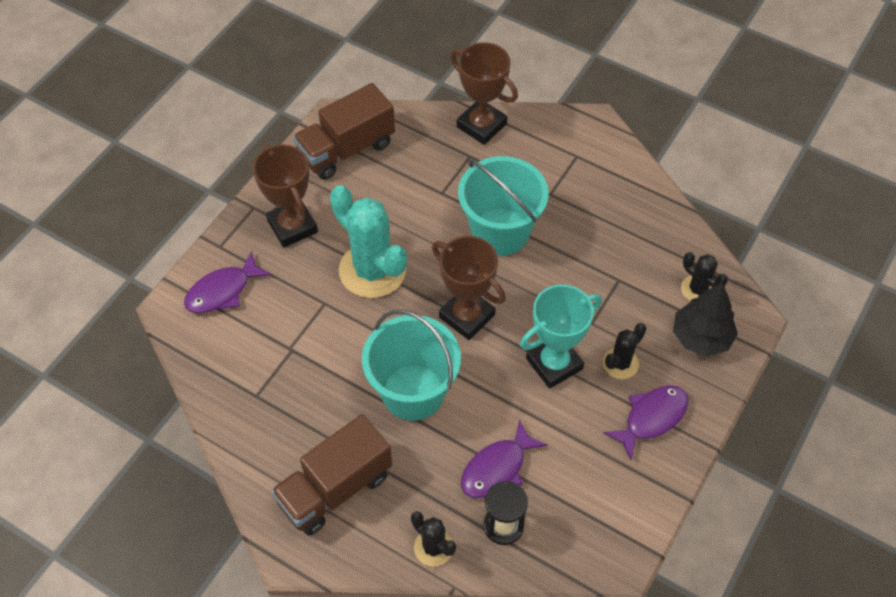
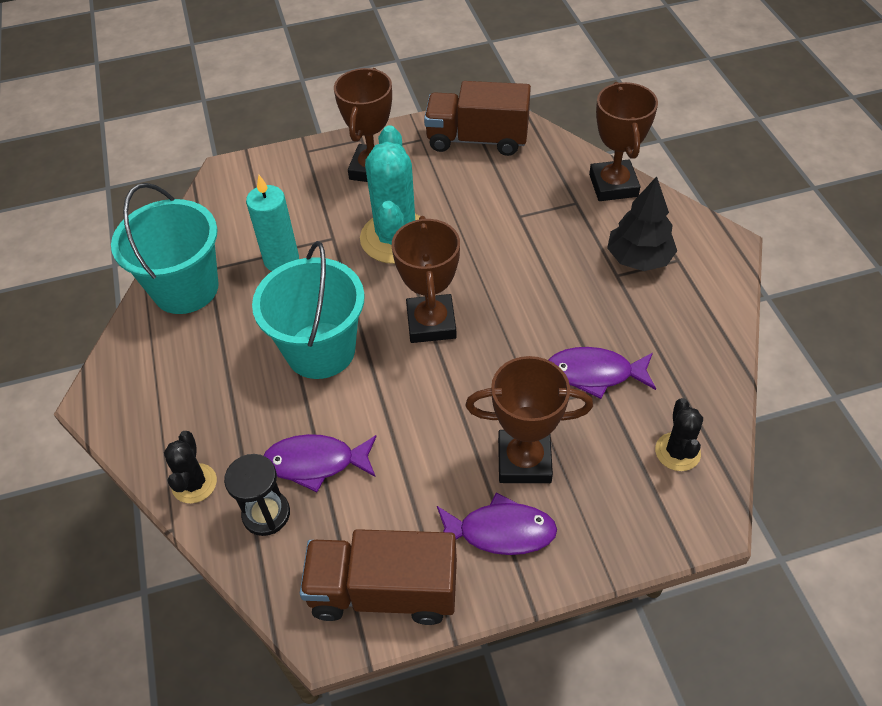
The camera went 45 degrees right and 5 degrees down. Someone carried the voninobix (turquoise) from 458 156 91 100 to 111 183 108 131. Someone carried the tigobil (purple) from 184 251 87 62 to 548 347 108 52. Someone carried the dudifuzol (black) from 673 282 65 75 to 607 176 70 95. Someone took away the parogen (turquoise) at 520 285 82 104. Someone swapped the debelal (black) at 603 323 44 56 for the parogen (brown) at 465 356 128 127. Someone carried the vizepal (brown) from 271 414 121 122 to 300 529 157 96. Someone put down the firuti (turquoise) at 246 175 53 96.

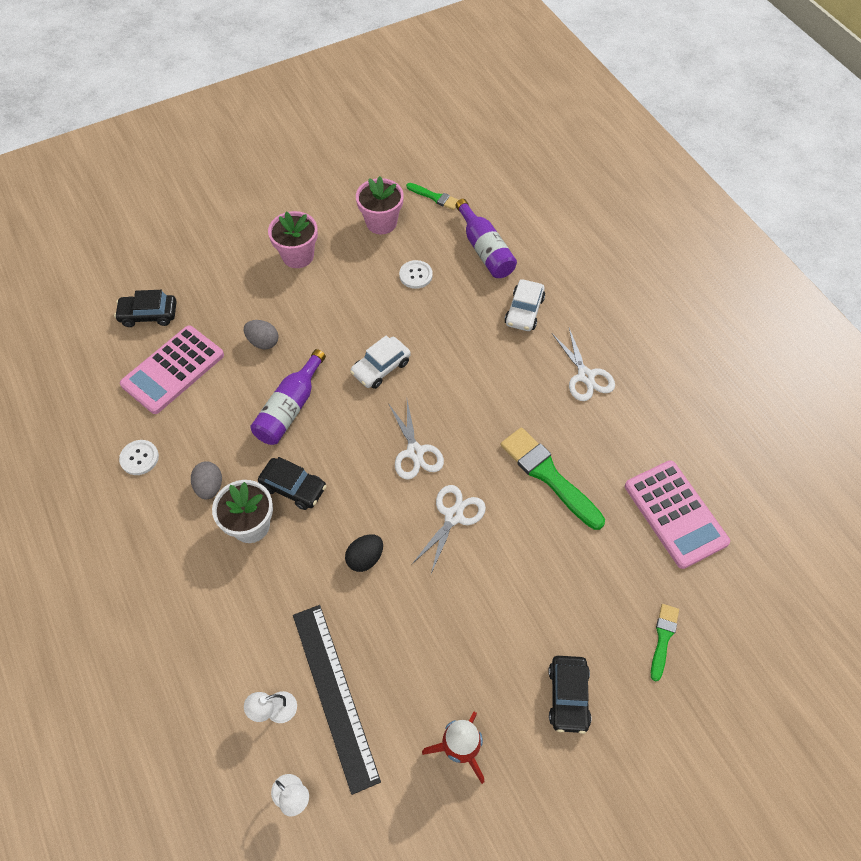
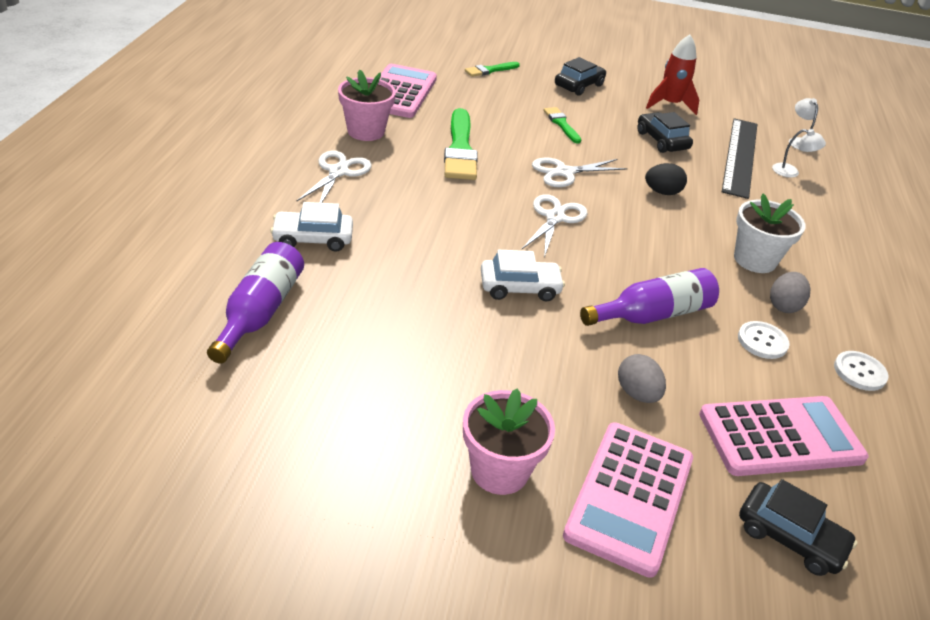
The camera went 145 degrees left and 20 degrees down. Someone carried the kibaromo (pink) from 356 176 48 58 to 338 69 58 72. Someone carried the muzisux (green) from 406 183 52 27 to 543 107 38 37. Someone carried the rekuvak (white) from 399 260 34 29 to 738 321 52 38. Someone rotated the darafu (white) at 504 279 41 52 by 150 degrees counterclockwise. Someone carried the darafu (black) from 258 457 68 53 to 637 112 56 41. Someone put down the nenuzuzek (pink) at 563 422 130 156.

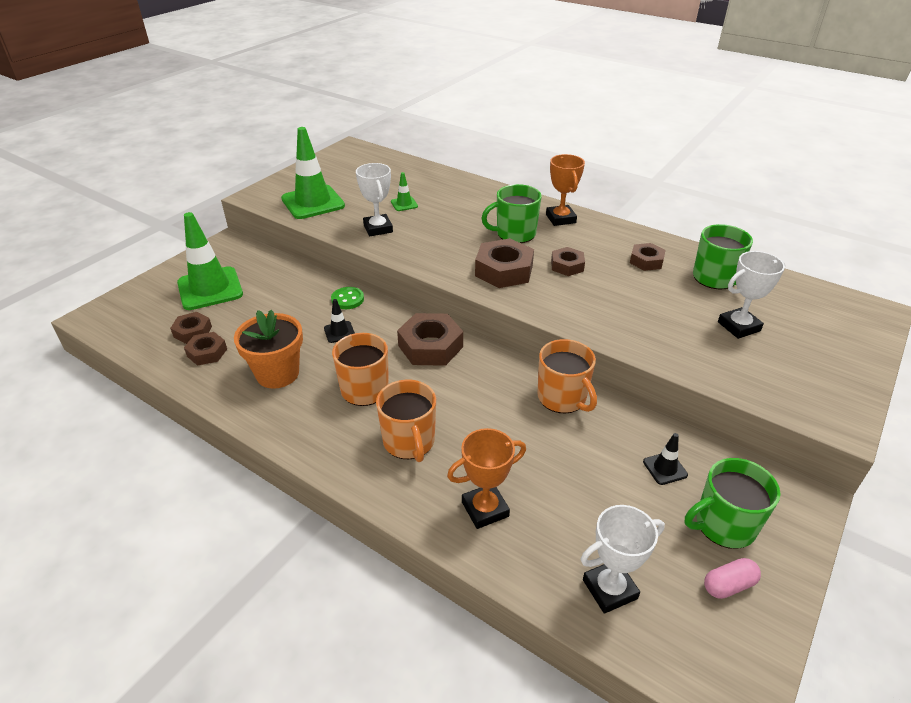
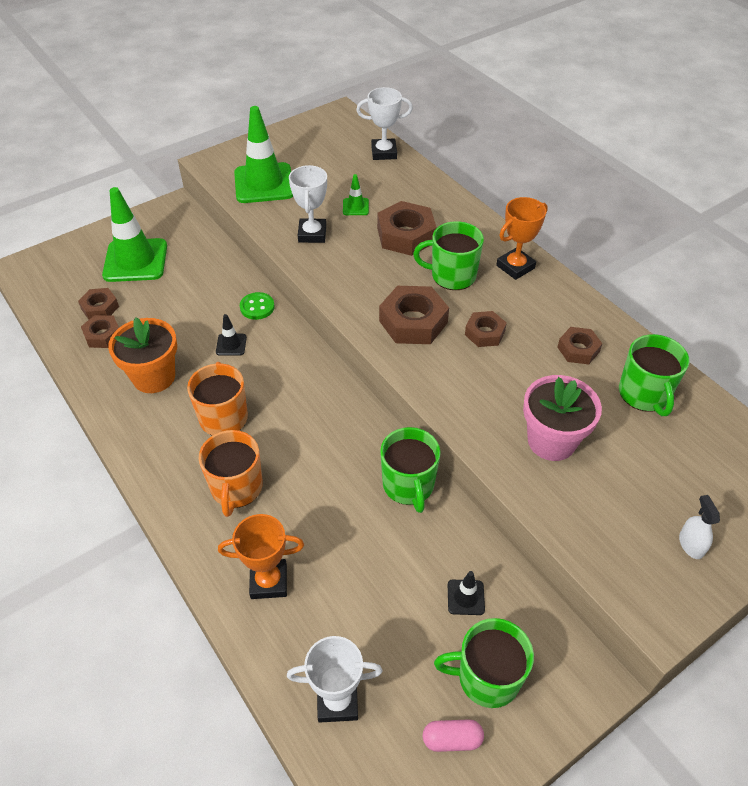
The camera went 20 degrees right and 10 degrees up. Someone rotated the parogen (orange) at 546 154 39 72 by 45 degrees clockwise. Someone carried the parogen (white) from 718 251 67 88 to 356 87 57 73. Someone carried the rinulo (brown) from 397 313 66 53 to 377 201 60 55. Someone repainted the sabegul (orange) at 538 339 59 75, which became the sabegul (green) at 380 427 60 86. Someone put down the kibaromo (pink) at 523 375 79 86. Someone put down the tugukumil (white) at 679 495 41 64.

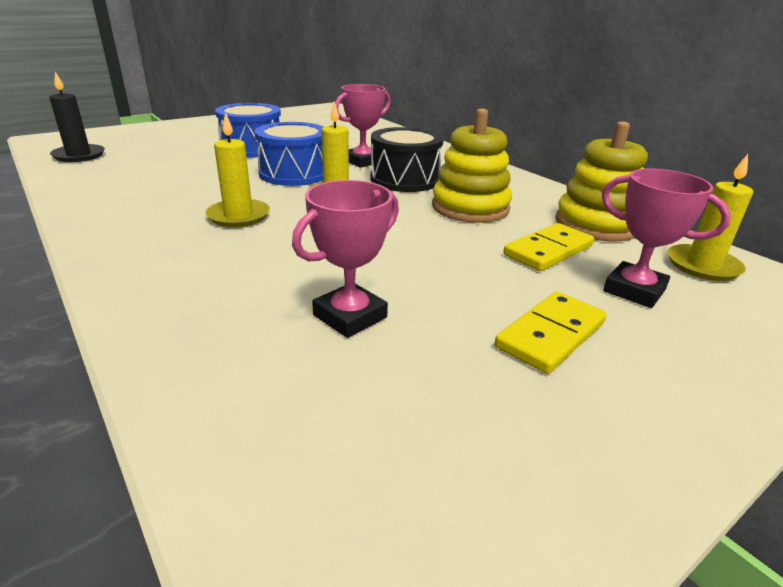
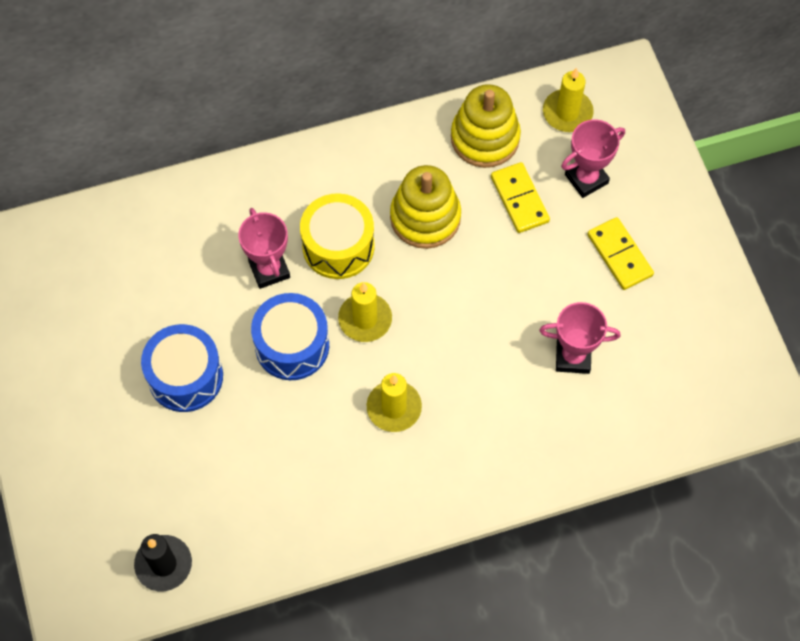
The camera went 70 degrees left and 35 degrees up. Someone repainted the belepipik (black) at 370 127 74 65, which became the belepipik (yellow) at 300 193 75 86. Someone rotated the parogen (pink) at 292 180 107 158 by 60 degrees counterclockwise.

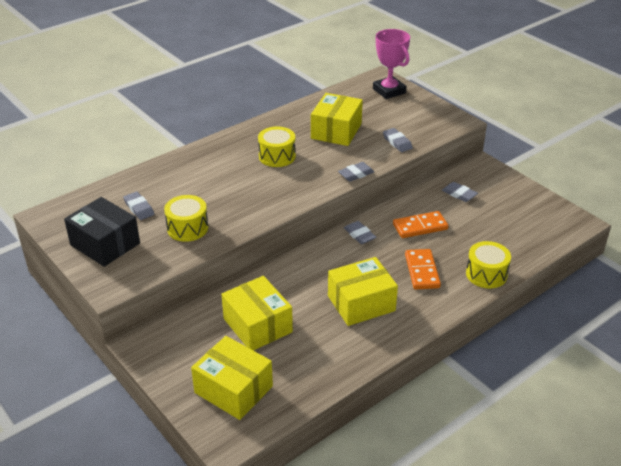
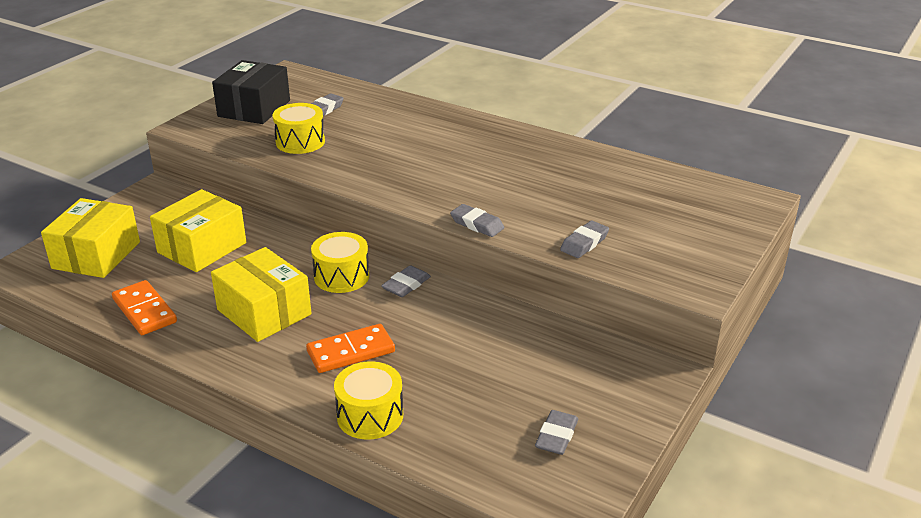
The camera went 70 degrees right and 5 degrees down. Someone took away the parogen (pink) at 373 29 37 70. Someone took away the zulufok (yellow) at 311 93 52 53. Someone carried the belepipik (yellow) from 258 126 38 41 to 311 232 58 61. Someone carried the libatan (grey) from 442 182 36 20 to 535 410 43 45. Someone carried the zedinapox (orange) from 393 211 56 27 to 112 280 65 55.

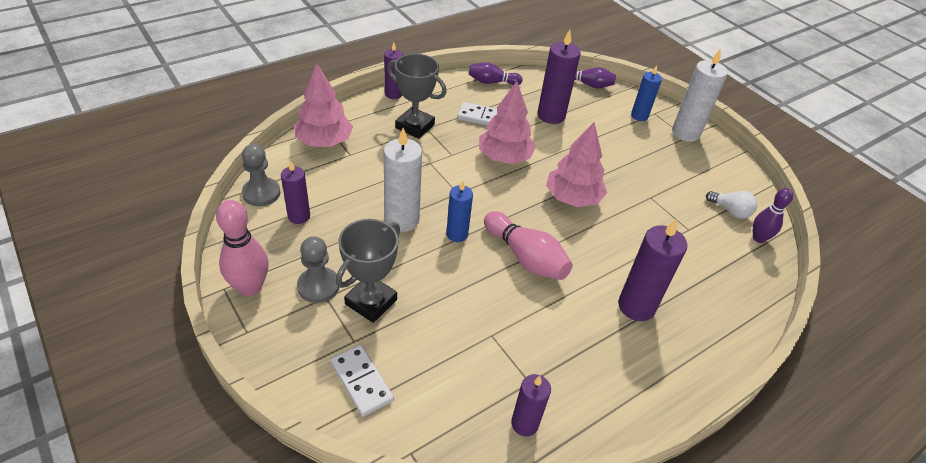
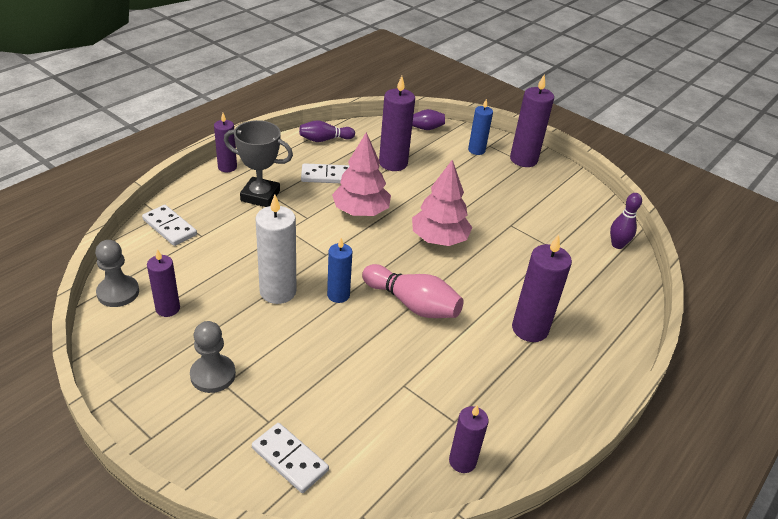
The camera went 15 degrees left and 5 degrees down. Someone repainted the firuti (white) at 672 48 56 94, which became the firuti (purple) at 510 74 44 93. Someone swapped the dudifuzol (pink) at 294 63 59 84 for the zedinapox (white) at 142 205 55 41. Someone took away the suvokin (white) at 706 191 51 28. Someone took away the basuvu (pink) at 216 200 53 96. Someone took away the parogen (grey) at 336 219 64 104.

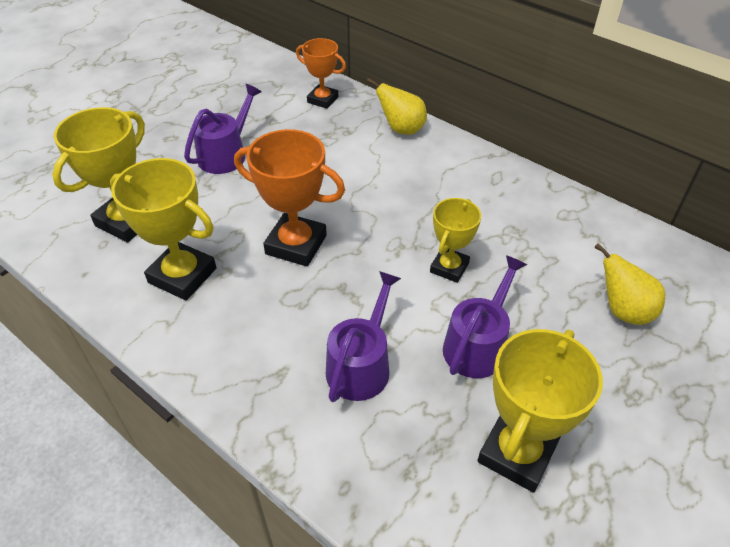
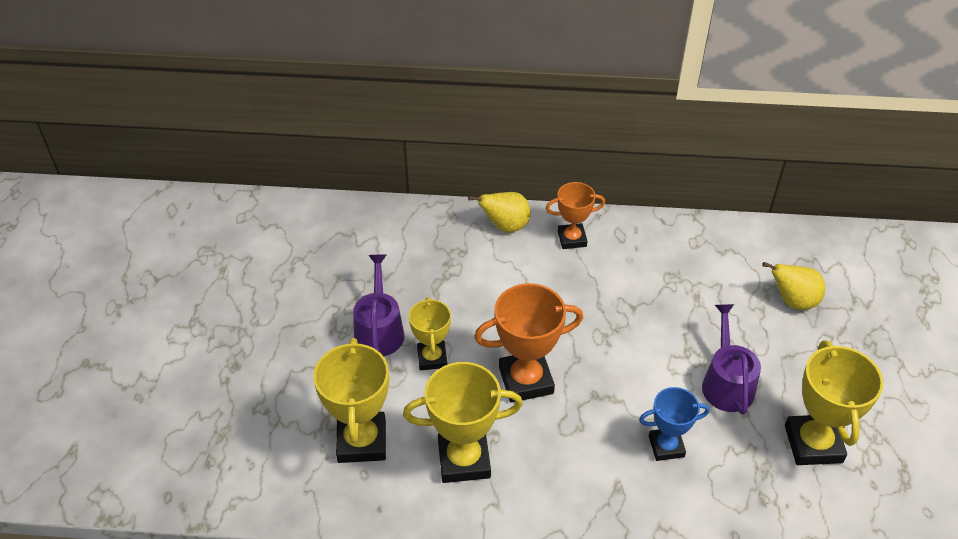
The camera went 35 degrees left and 0 degrees up. Someone carried the parogen (orange) from 296 38 50 71 to 546 182 59 67. Someone carried the parogen (yellow) from 430 198 51 85 to 409 297 42 73. Someone swapped the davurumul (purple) at 326 271 75 131 for the parogen (blue) at 639 387 71 74.

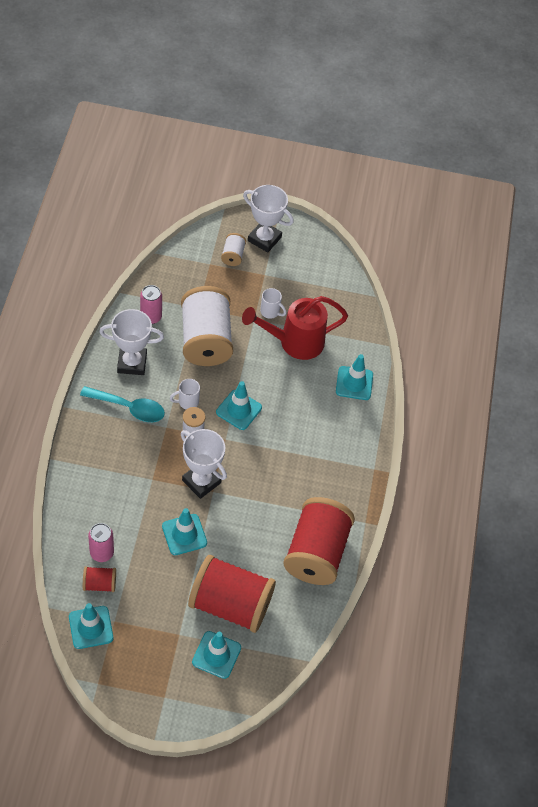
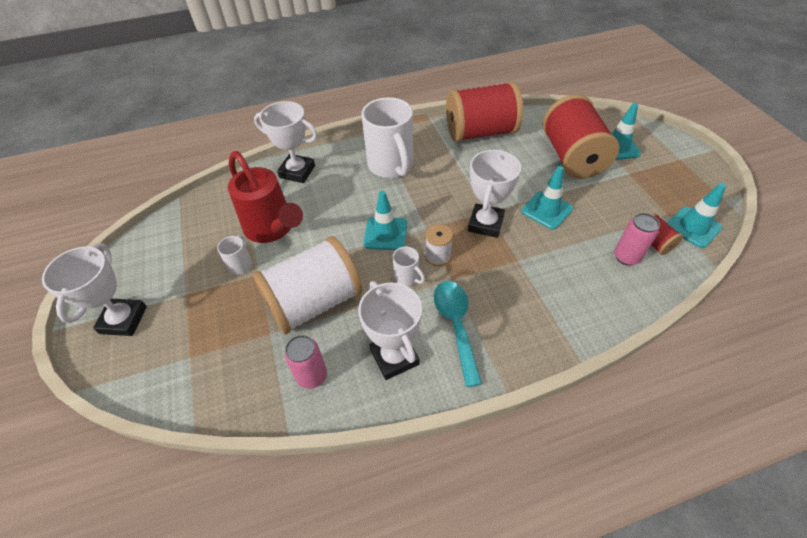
The camera went 110 degrees left and 5 degrees down. Someone took away the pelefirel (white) at 221 233 25 33. Someone swapped the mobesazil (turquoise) at 336 354 37 46 for the parogen (white) at 254 101 64 82. Someone put down the sabegul (white) at 362 97 51 81.

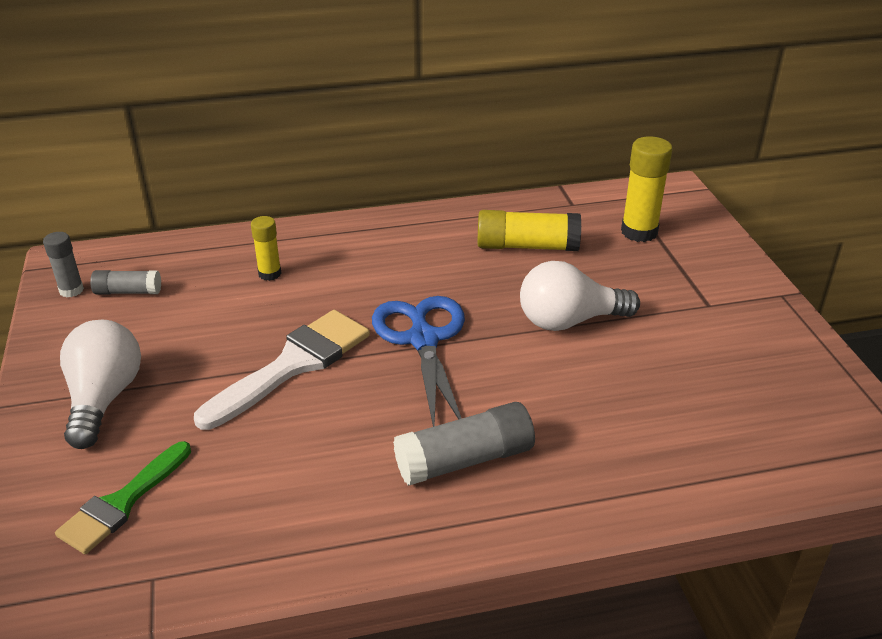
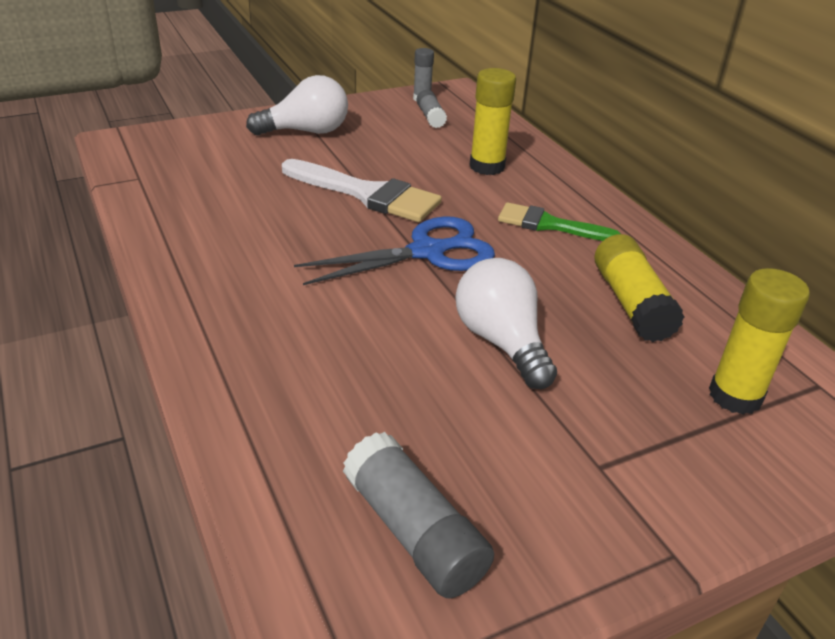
The camera went 75 degrees right and 0 degrees up. Someone scaled the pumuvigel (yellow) at 251 216 31 65 by 1.69. Someone carried the pumuvigel (grey) from 393 402 142 84 to 343 432 151 166. Someone carried the muzisux (green) from 55 441 136 113 to 498 202 123 39.

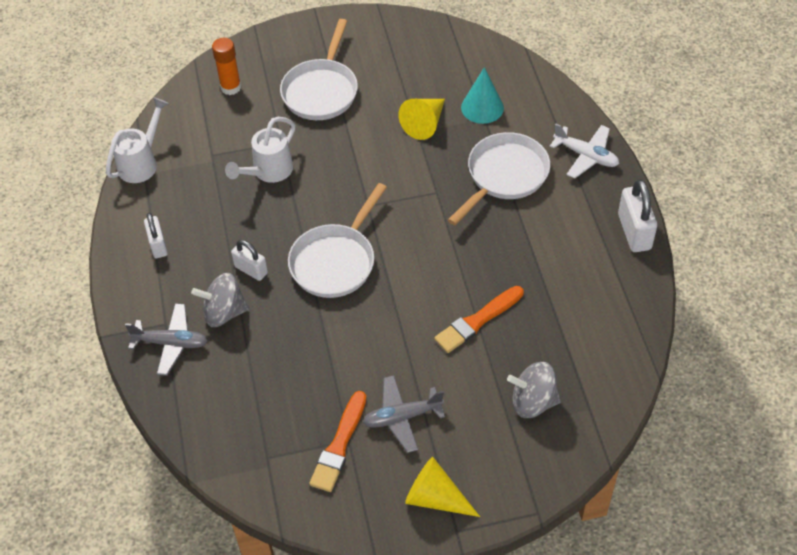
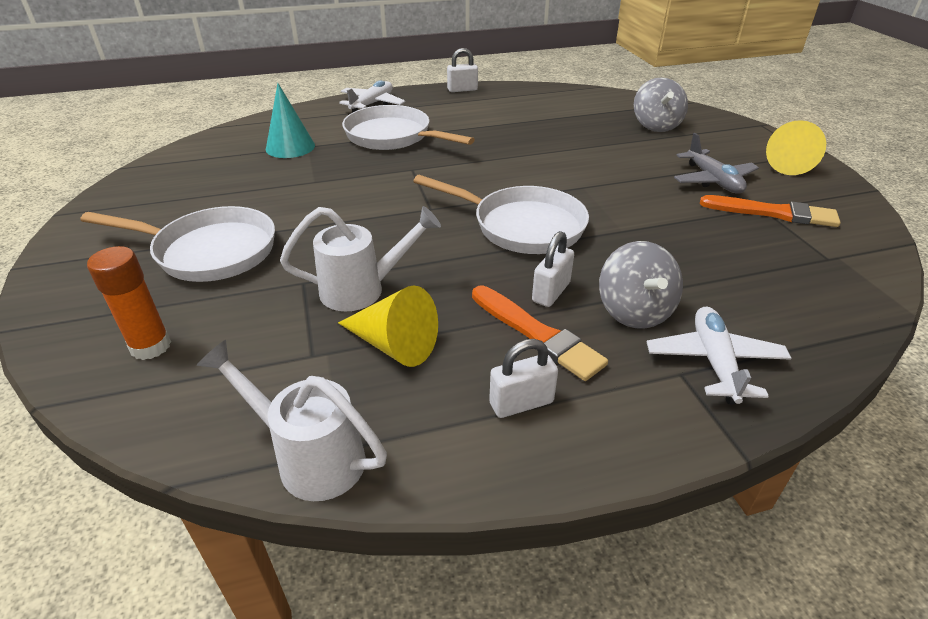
The camera went 95 degrees left and 15 degrees down. Someone carried the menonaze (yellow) from 398 99 47 41 to 338 285 100 82. Someone rotated the davurumul (white) at 225 117 70 66 by 45 degrees counterclockwise. Someone scaled the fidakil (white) at 618 179 39 73 by 0.64. Someone carried the muzisux (orange) from 434 286 90 67 to 472 286 136 95. Someone repainted the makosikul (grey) at 125 303 83 73, which became the makosikul (white) at 647 306 144 98.

